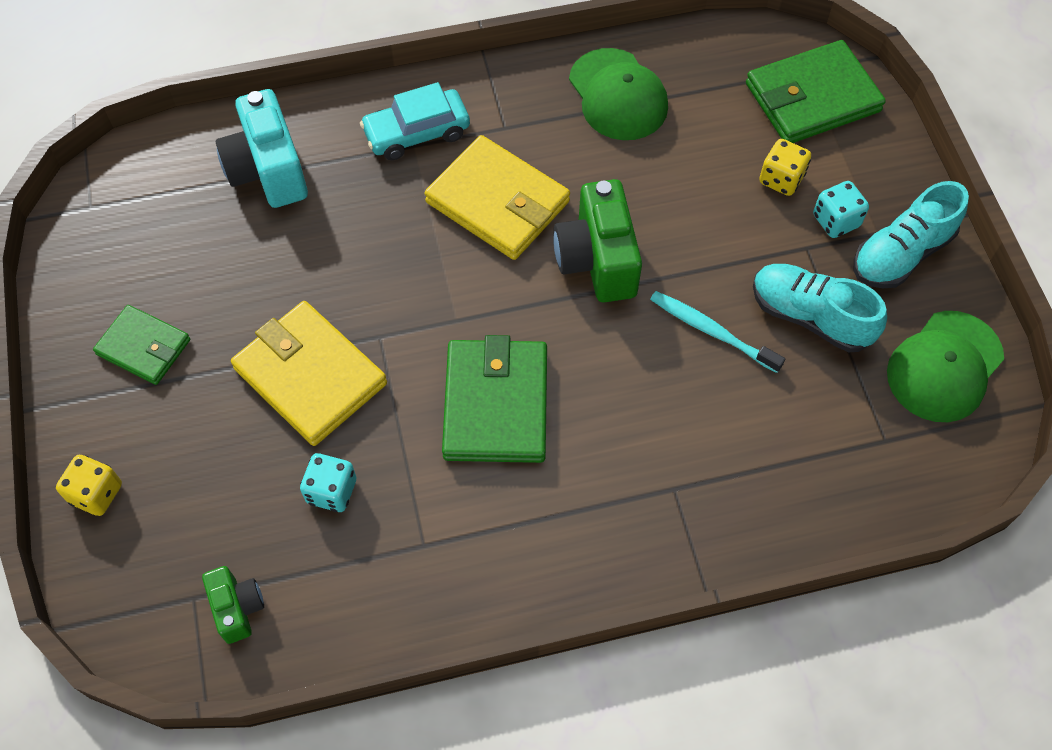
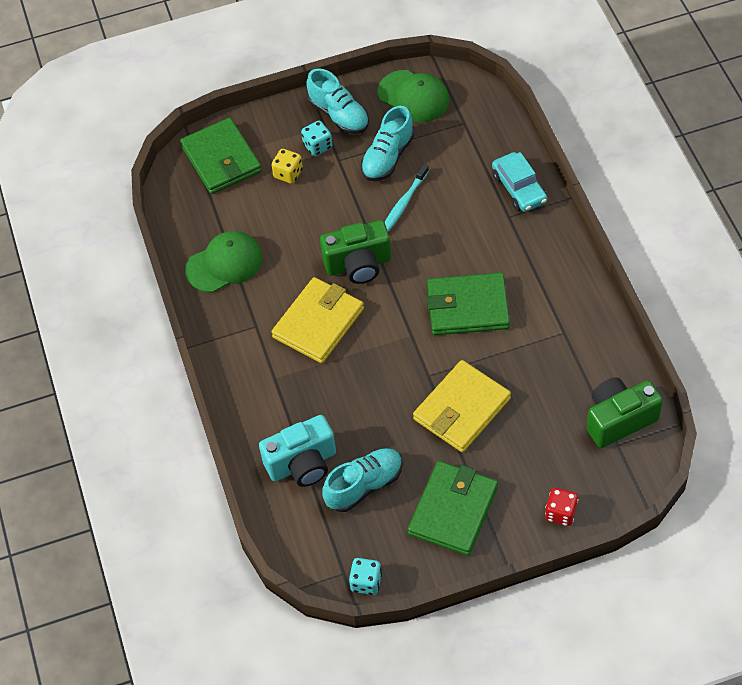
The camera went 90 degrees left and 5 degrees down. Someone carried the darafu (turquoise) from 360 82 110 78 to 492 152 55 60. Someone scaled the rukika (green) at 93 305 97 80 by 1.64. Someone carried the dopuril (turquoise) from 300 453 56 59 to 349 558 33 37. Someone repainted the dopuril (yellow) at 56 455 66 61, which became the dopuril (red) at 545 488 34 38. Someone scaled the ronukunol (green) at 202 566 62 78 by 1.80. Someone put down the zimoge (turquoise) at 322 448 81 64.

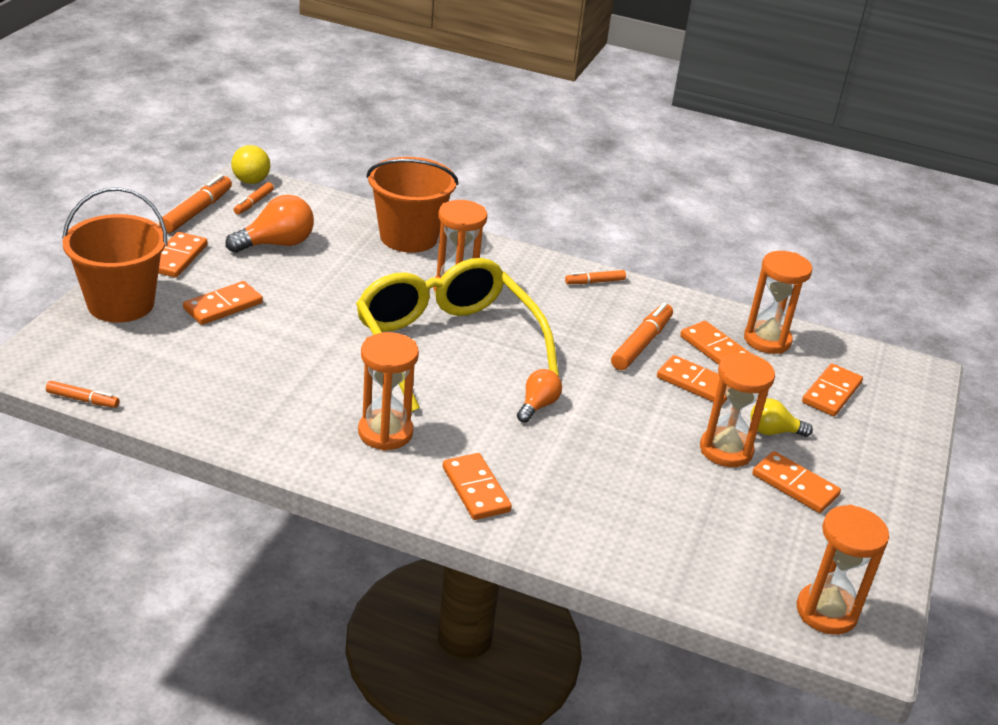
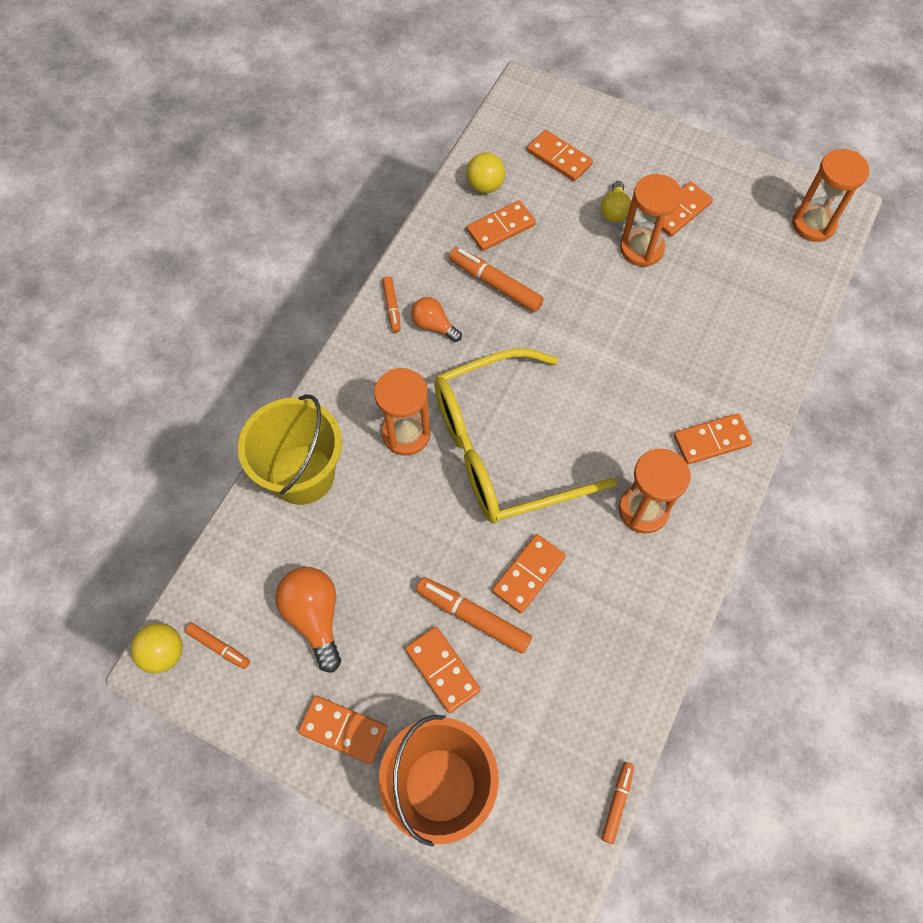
The camera went 80 degrees left and 30 degrees up. Someone repainted the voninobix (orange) at 366 157 92 96, which became the voninobix (yellow) at 238 394 104 111. Someone carried the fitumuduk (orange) from 159 174 73 59 to 416 577 116 77. Someone swapped the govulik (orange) at 744 251 68 103 for the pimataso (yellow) at 466 153 39 40. Someone carried the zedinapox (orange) from 657 355 71 50 to 492 534 74 79. Someone carried the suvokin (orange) from 517 369 45 54 to 411 297 51 45.

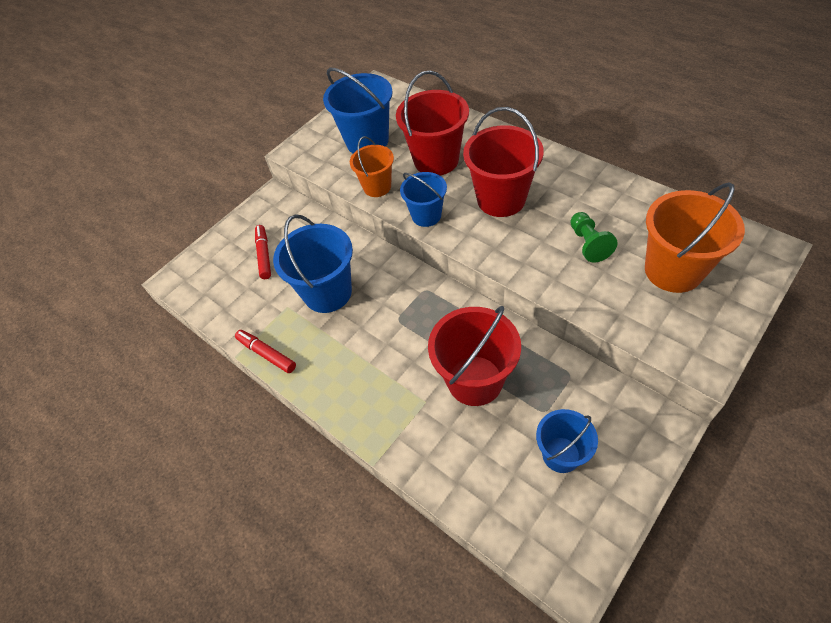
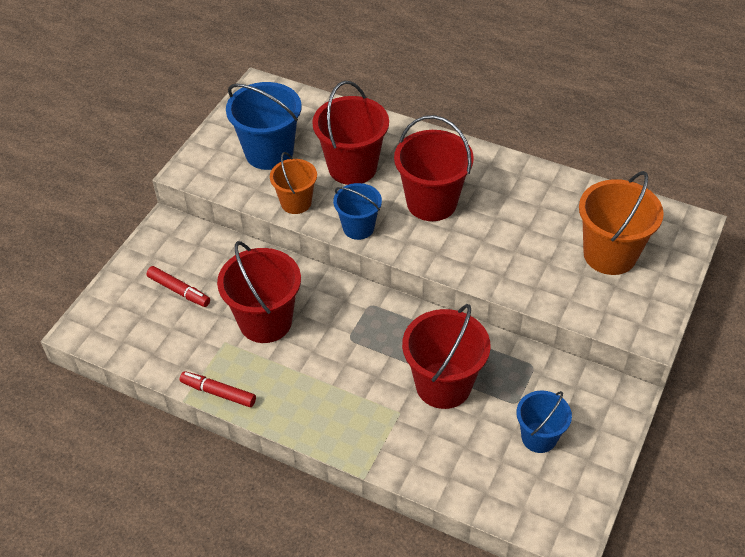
The camera went 20 degrees left and 5 degrees down. Someone took away the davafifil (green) at 570 212 48 51. Someone repainted the voninobix (blue) at 273 214 80 99, which became the voninobix (red) at 217 241 84 102. Someone rotated the fitumuduk (red) at 255 225 16 54 by 150 degrees clockwise.

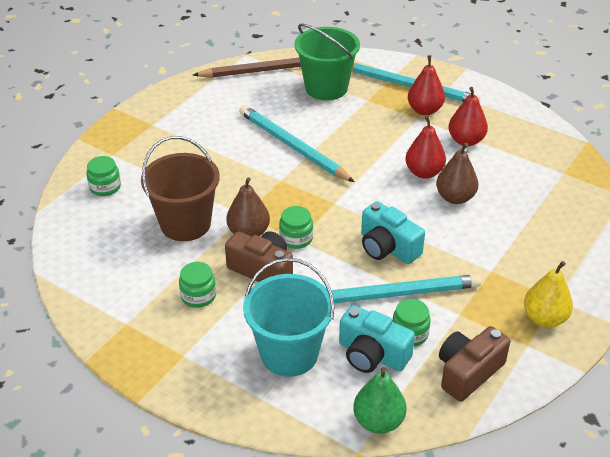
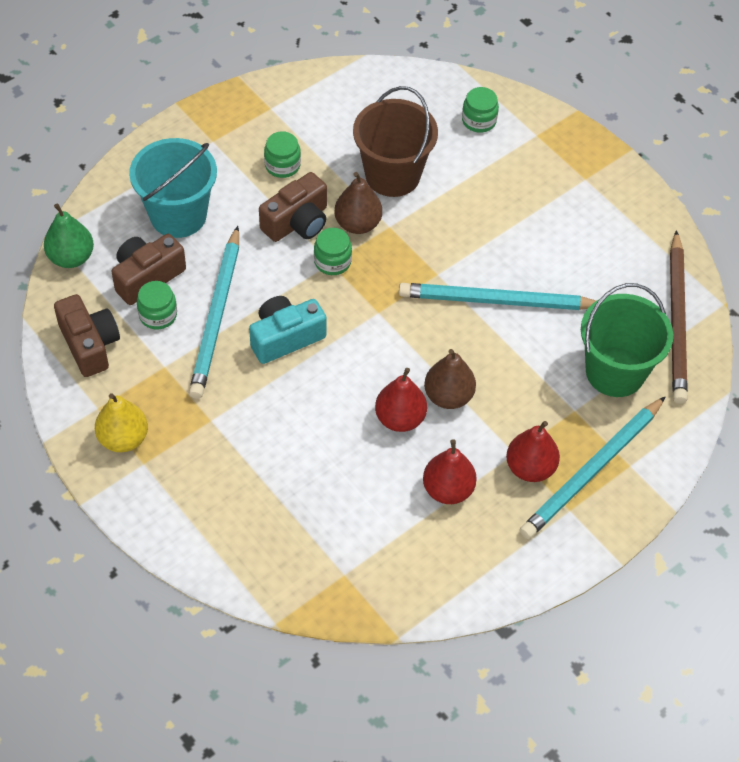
The camera went 105 degrees right and 15 degrees up. Someone rotated the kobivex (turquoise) at 239 105 115 77 by 150 degrees counterclockwise. Someone carried the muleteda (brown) from 436 143 42 61 to 424 349 52 60. Someone repainted the ronukunol (turquoise) at 339 305 76 68, which became the ronukunol (brown) at 112 234 74 71.

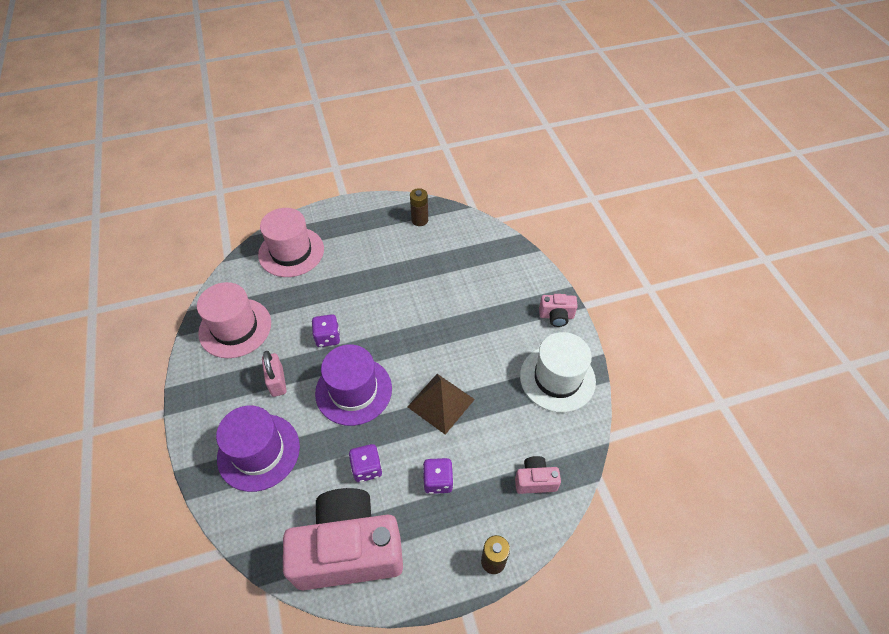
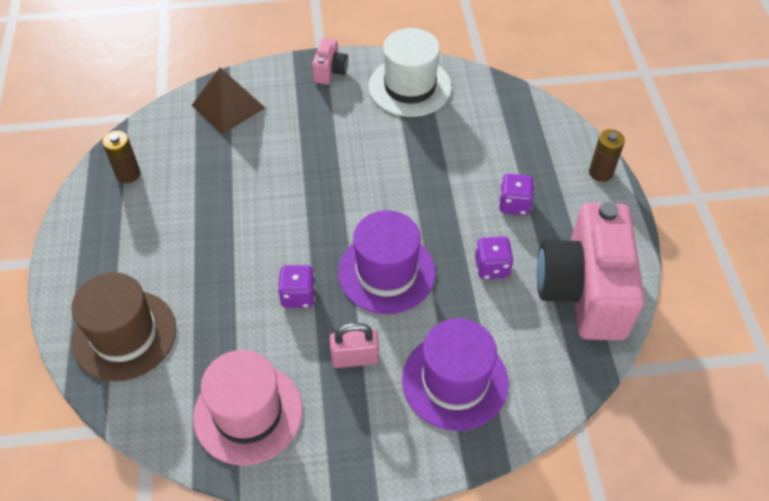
The camera went 80 degrees left and 0 degrees up. Someone repainted the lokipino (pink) at 258 208 66 69, which became the lokipino (brown) at 71 272 105 109. Someone carried the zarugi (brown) from 407 374 68 61 to 192 67 73 67. Someone took away the ronukunol (pink) at 515 456 46 38.

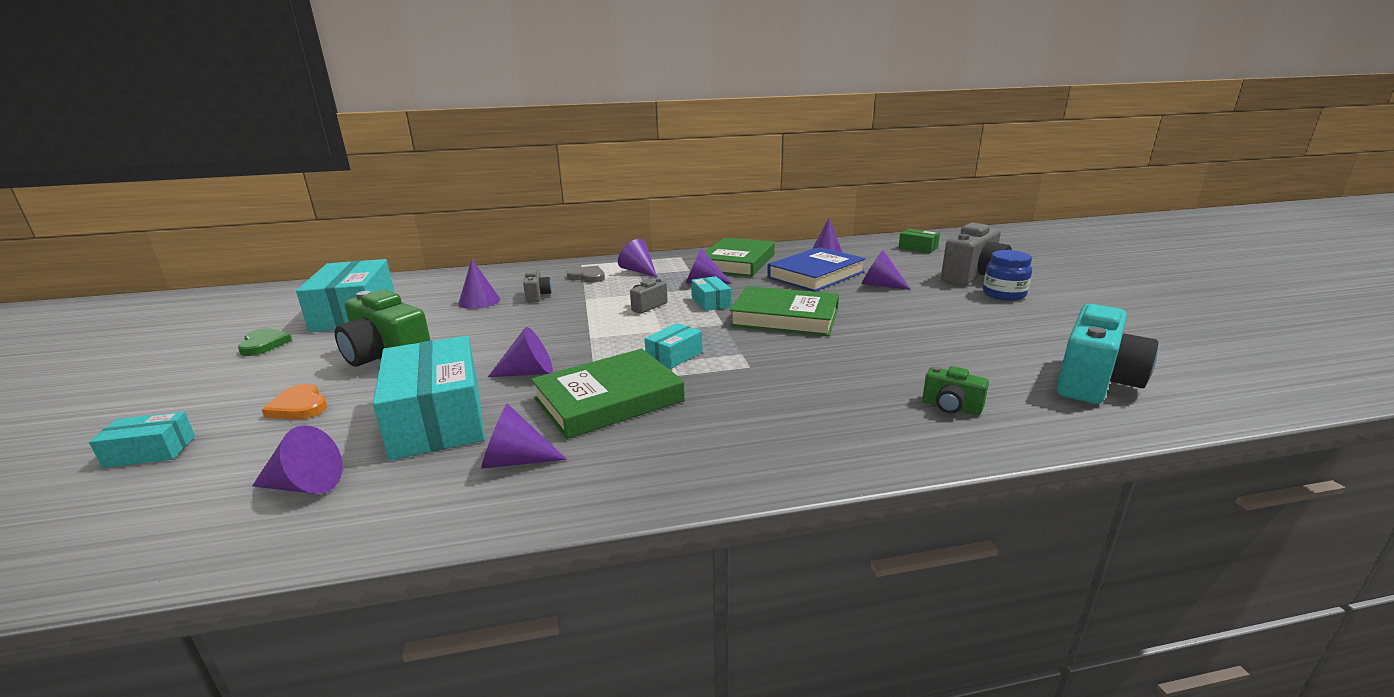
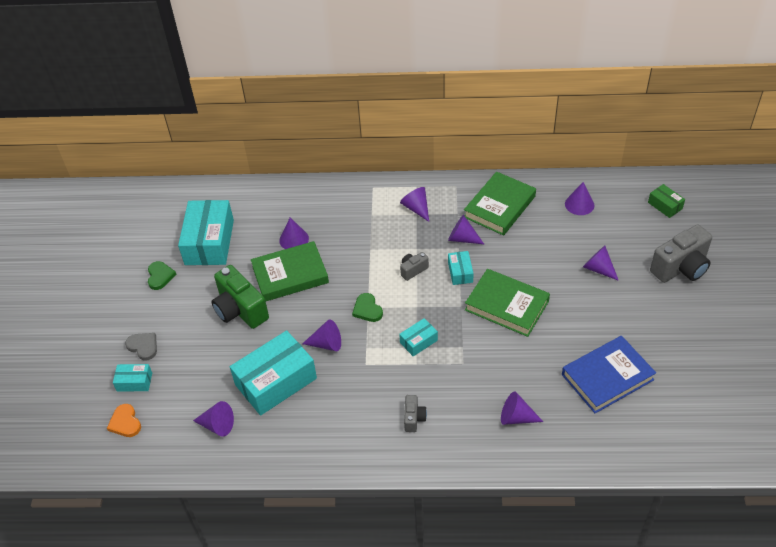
The camera went 15 degrees right and 25 degrees up. Someone carried the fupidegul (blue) from 767 247 99 45 to 562 336 94 77. Someone took away the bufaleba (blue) at 983 250 49 51. Someone carried the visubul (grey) from 567 266 38 17 to 125 333 32 27. Someone carried the ronukunol (grey) from 523 270 29 33 to 404 395 23 37. Someone took away the ronukunol (turquoise) at 1056 304 102 100. Someone rotated the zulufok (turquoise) at 373 336 112 124 by 60 degrees clockwise. Someone carried the fupidegul (green) from 531 349 154 90 to 251 241 78 60. Someone took away the ronukunol (green) at 922 366 67 49. Someone carried the visubul (orange) from 262 384 65 35 to 107 404 34 33. Someone carried the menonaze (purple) from 481 403 86 66 to 501 391 42 34. Someone put down the visubul (green) at 352 293 31 29.

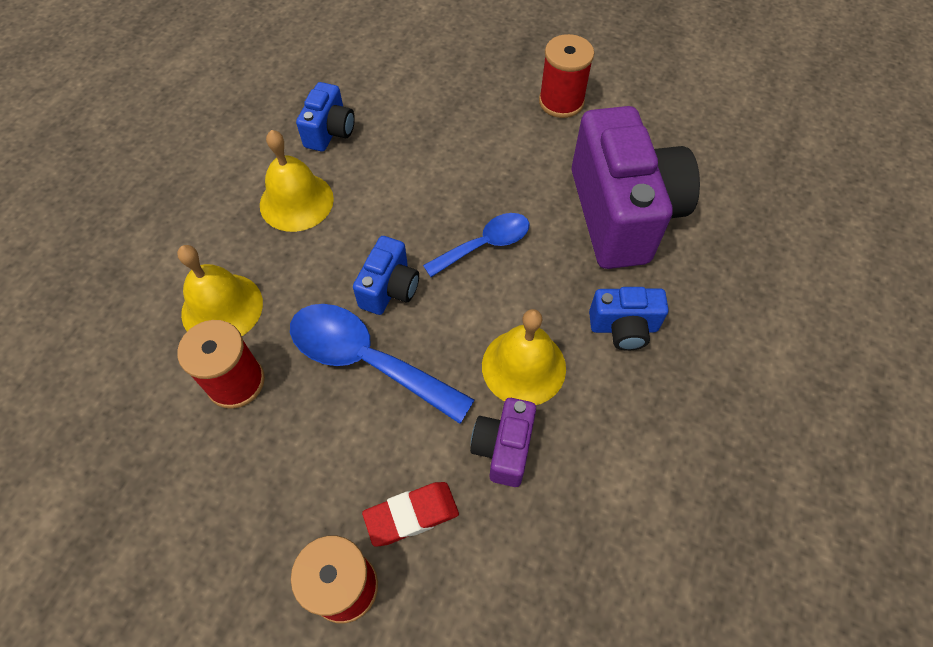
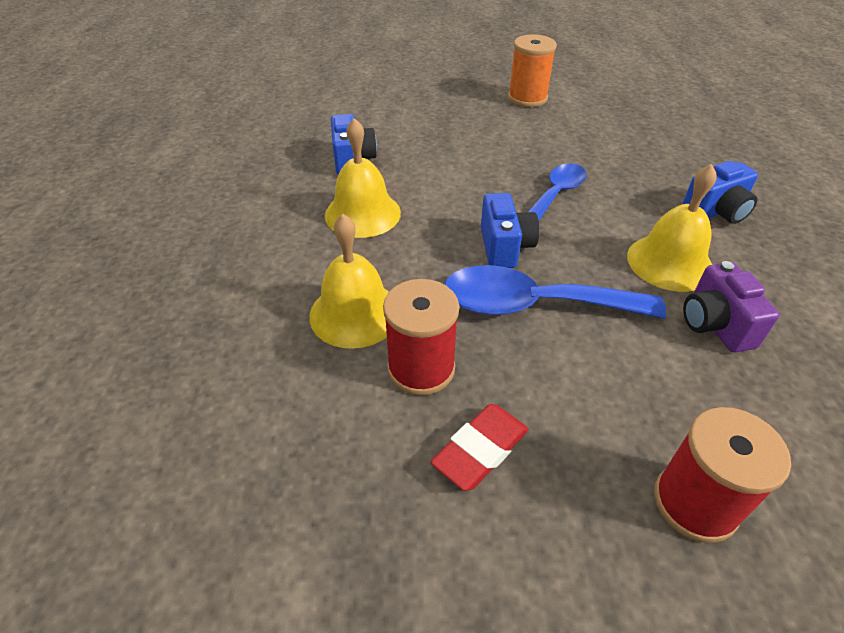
The camera went 25 degrees left and 15 degrees down. Someone repainted the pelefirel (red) at 539 34 55 84, which became the pelefirel (orange) at 508 34 49 73. Someone took away the ronukunol (purple) at 571 106 129 163. Someone carried the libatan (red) from 362 482 97 65 to 431 404 98 87.

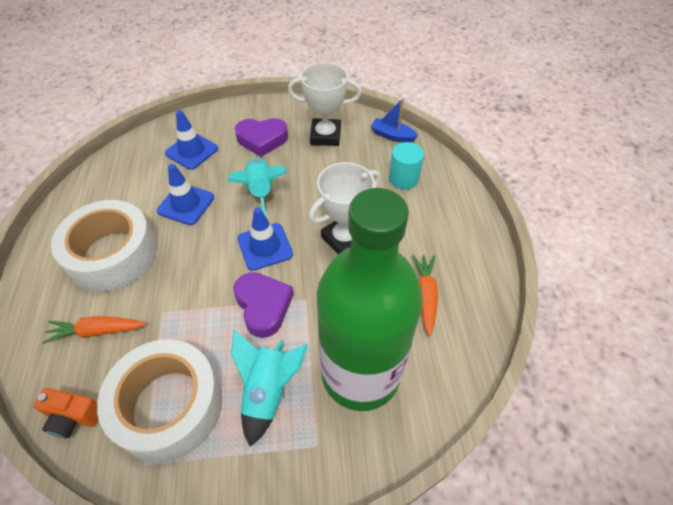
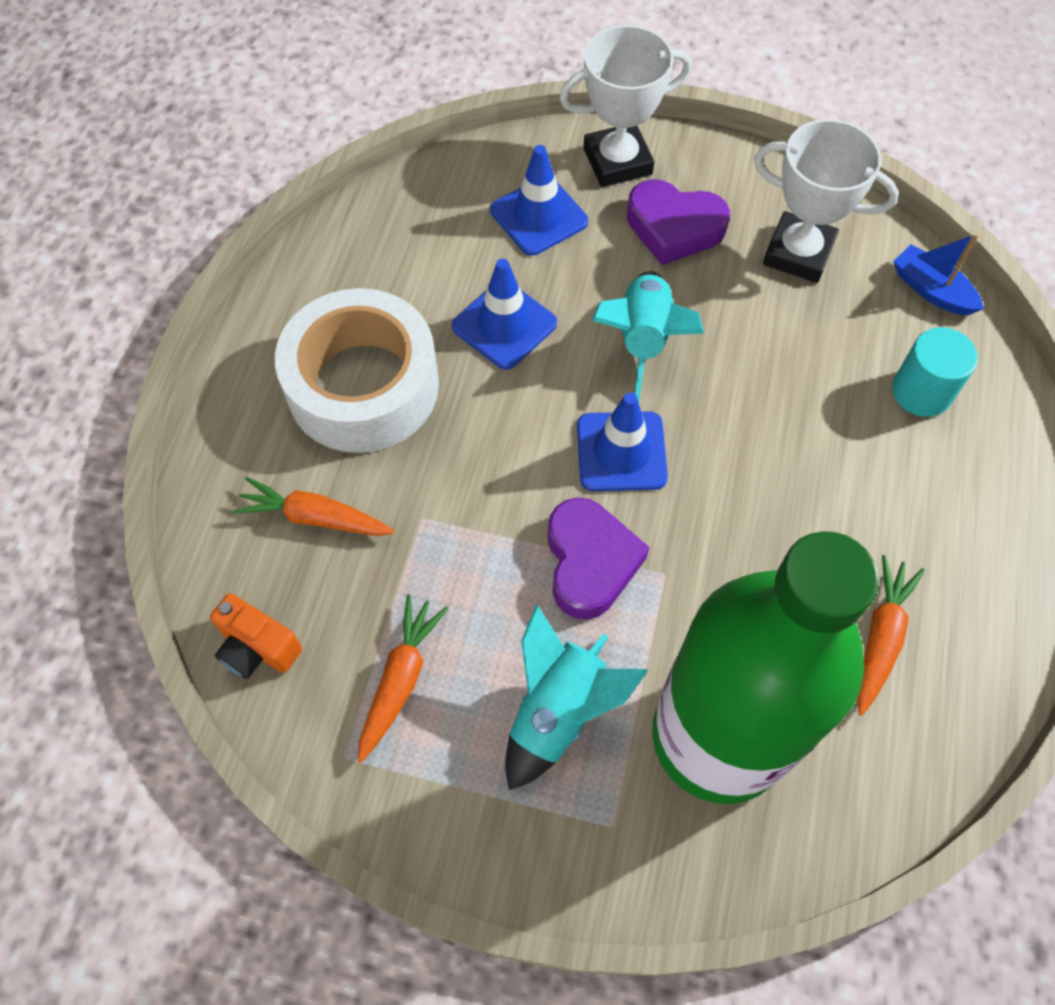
The camera went 20 degrees right and 10 degrees up. Someone carried the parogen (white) from 309 162 71 92 to 559 25 133 162. Someone swapped the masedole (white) at 97 339 125 124 for the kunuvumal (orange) at 358 594 90 169.

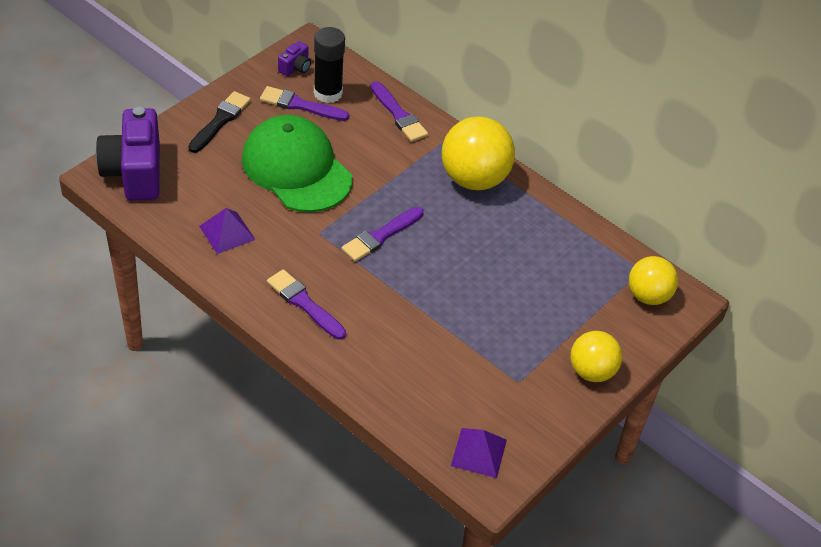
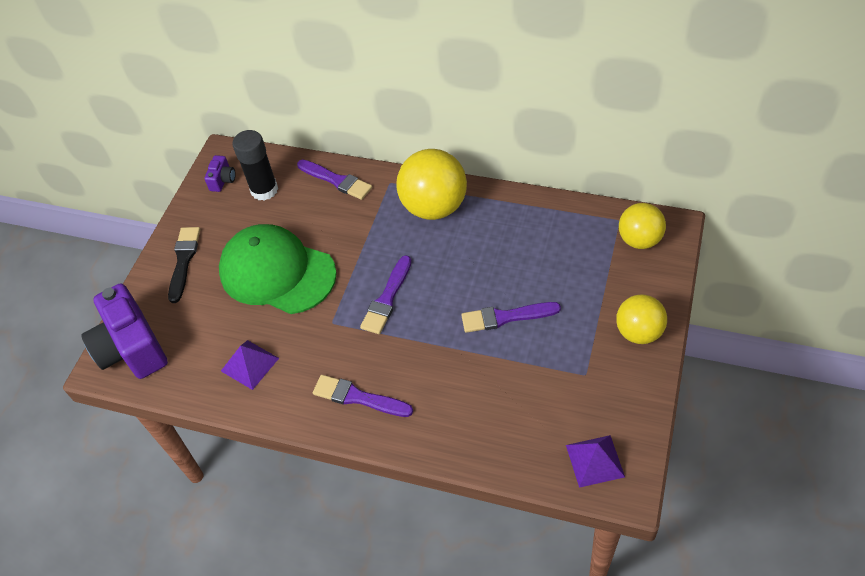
The camera went 15 degrees left and 5 degrees up. Someone carried the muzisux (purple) from 260 86 89 35 to 461 302 100 31.

